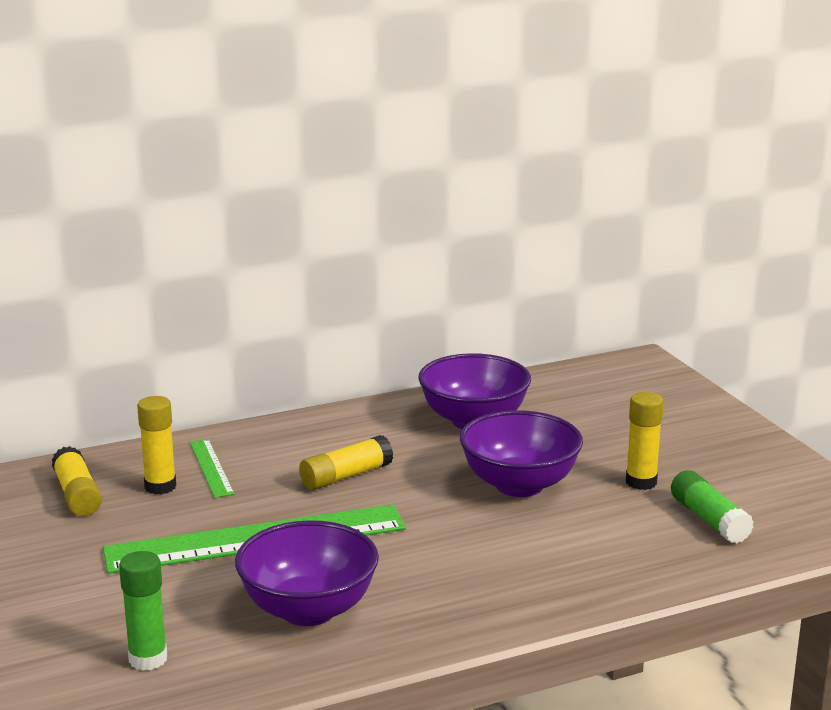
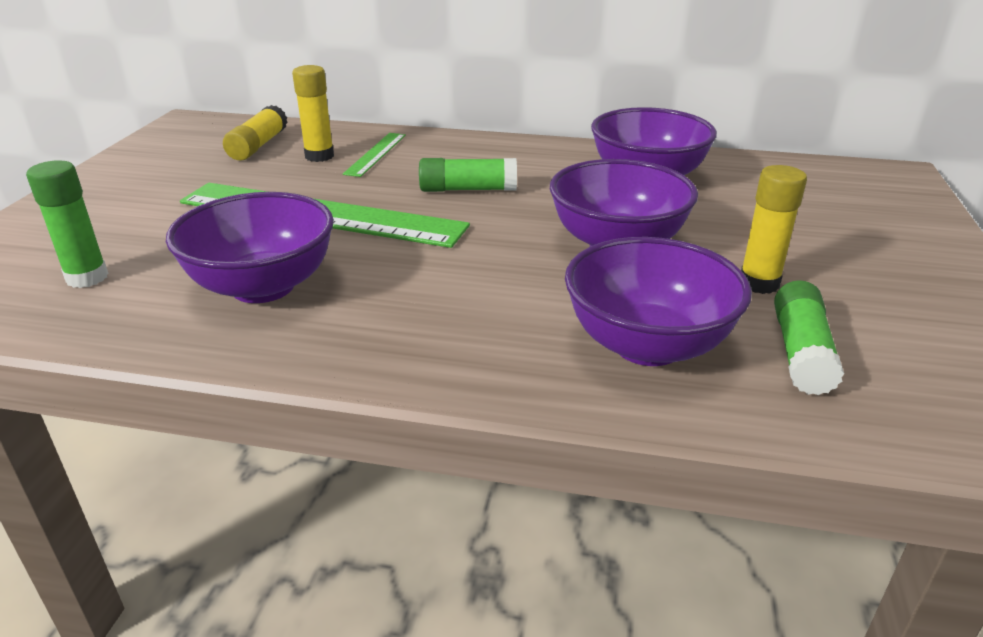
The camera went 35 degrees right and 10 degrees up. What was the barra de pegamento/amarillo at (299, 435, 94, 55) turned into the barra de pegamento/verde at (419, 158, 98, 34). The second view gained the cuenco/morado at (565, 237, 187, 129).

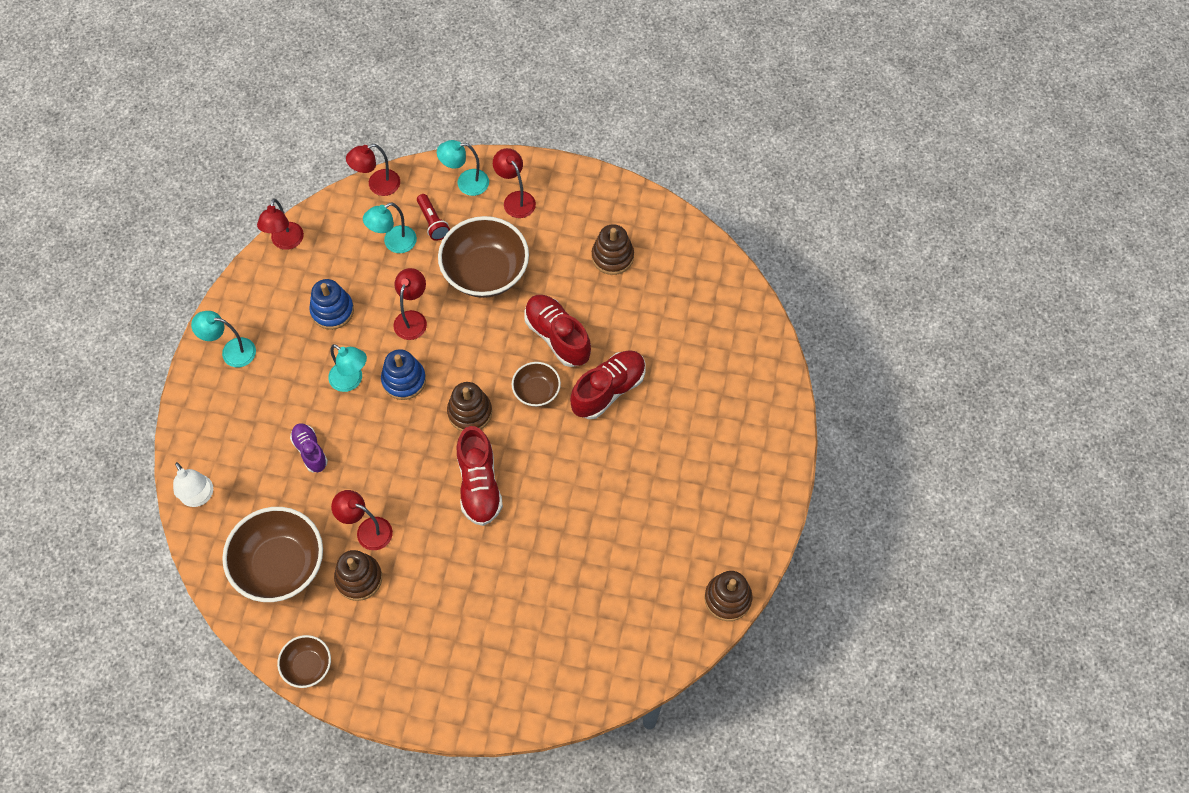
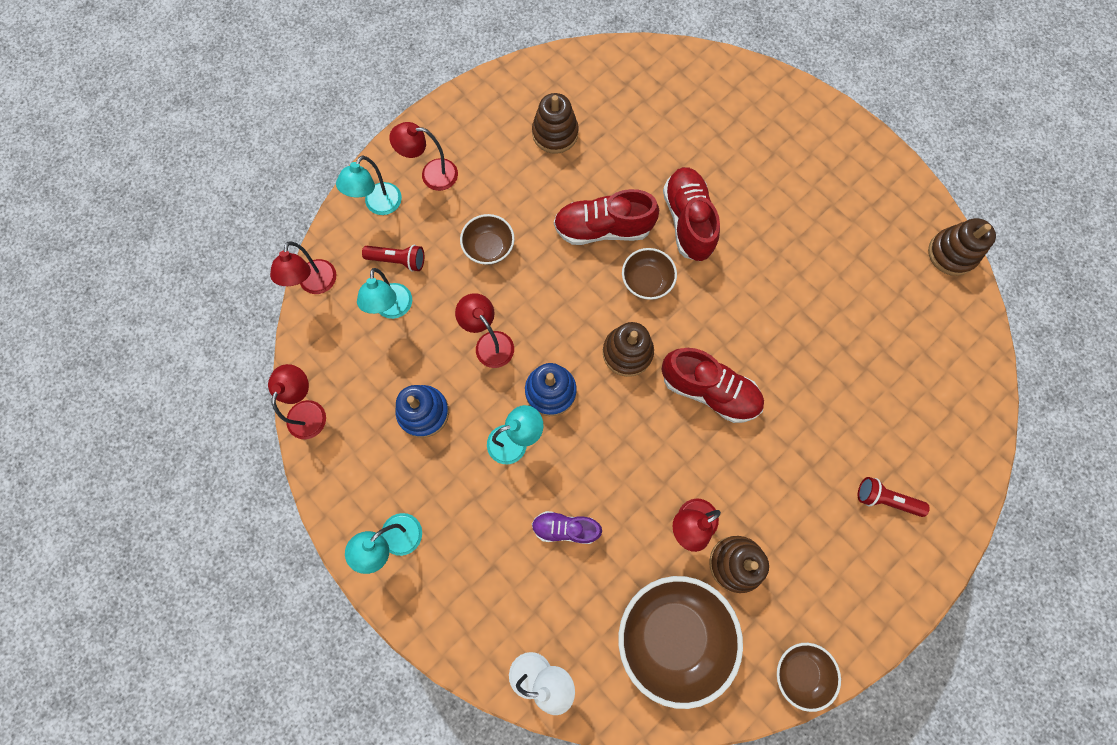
The camera went 55 degrees left and 10 degrees up. The lámpara/rojo at (257, 199, 47, 51) ended up facing another way, 120 degrees counterclockwise from before. The size of the cuenco/marrón at (438, 216, 91, 82) changed by a factor of 0.52. The second view gained the lámpara de mano/rojo at (858, 477, 72, 40).

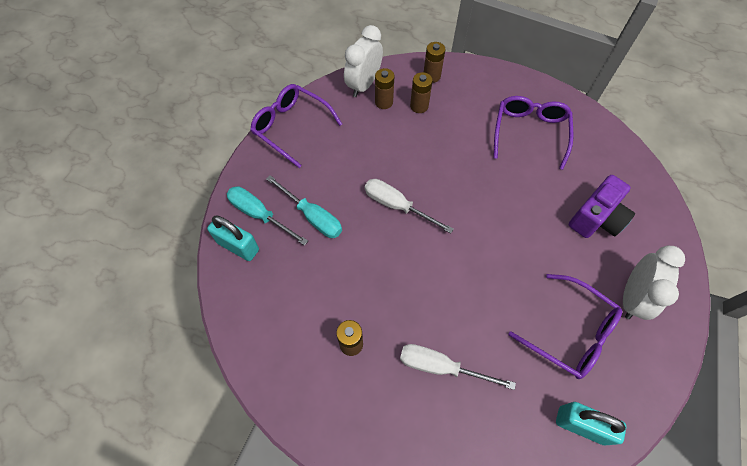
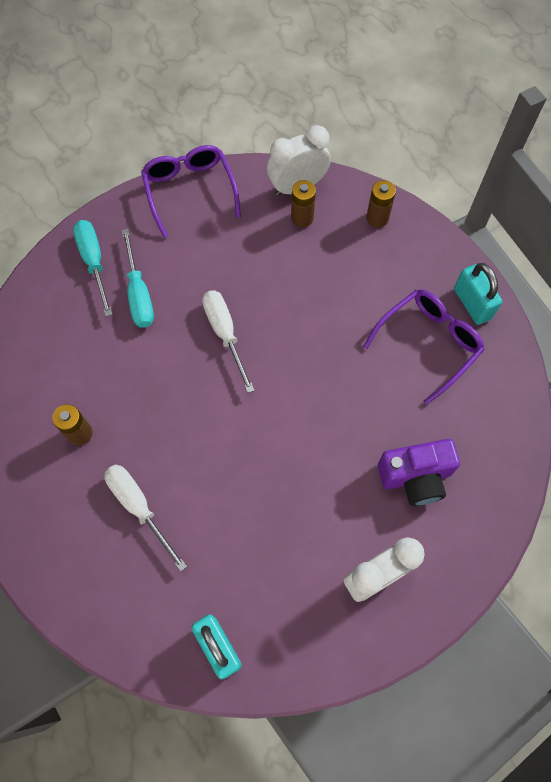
The camera went 35 degrees right and 5 degrees up. The second view lost the pila/marrón at (410, 72, 23, 41). The candado/turquesa ended up elsewhere, having gone from (207, 215, 52, 46) to (454, 263, 48, 62). The second view lost the gafas/morado at (508, 274, 114, 105).

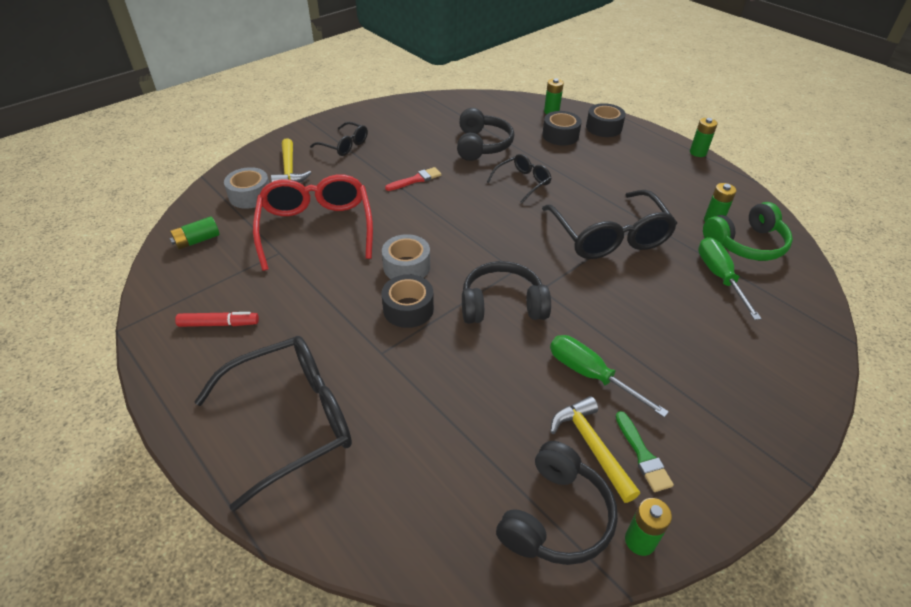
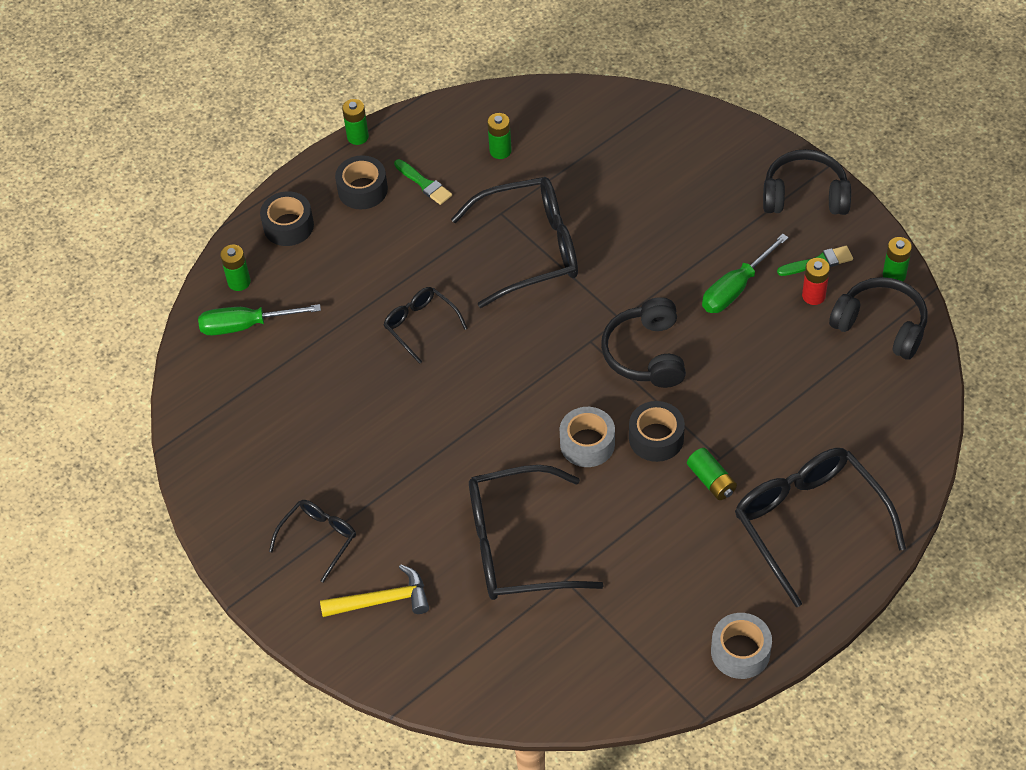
The camera went 85 degrees left and 10 degrees up. The auriculares/negro ended up elsewhere, having gone from (457, 108, 57, 53) to (763, 149, 88, 66). The cinta adhesiva/negro ended up elsewhere, having gone from (542, 111, 40, 35) to (335, 155, 53, 54). The cinta adhesiva/gris ended up elsewhere, having gone from (224, 167, 45, 42) to (711, 613, 61, 66). The second view lost the pincel/rojo at (385, 167, 57, 24). What was the gafas/rojo at (253, 174, 120, 97) turned into the gafas/negro at (469, 465, 135, 135). The second view lost the auriculares/verde at (703, 202, 90, 59). The pila/verde ended up elsewhere, having gone from (169, 216, 51, 34) to (687, 448, 50, 52). The destornillador/verde ended up elsewhere, having gone from (698, 237, 64, 83) to (198, 304, 123, 31). The second view lost the rotulador/rojo at (175, 312, 84, 15). Where the martillo/amarillo stood at (550, 396, 90, 107), the pila/rojo came to stand at (802, 258, 28, 47). The second view gained the pincel/verde at (394, 159, 58, 46).

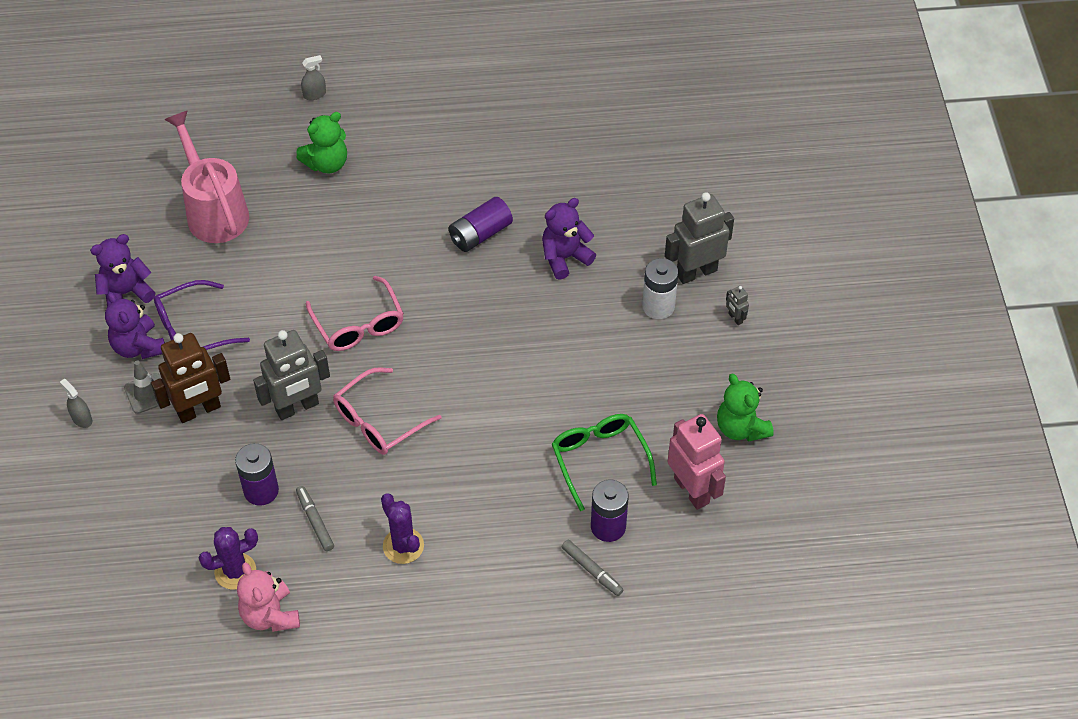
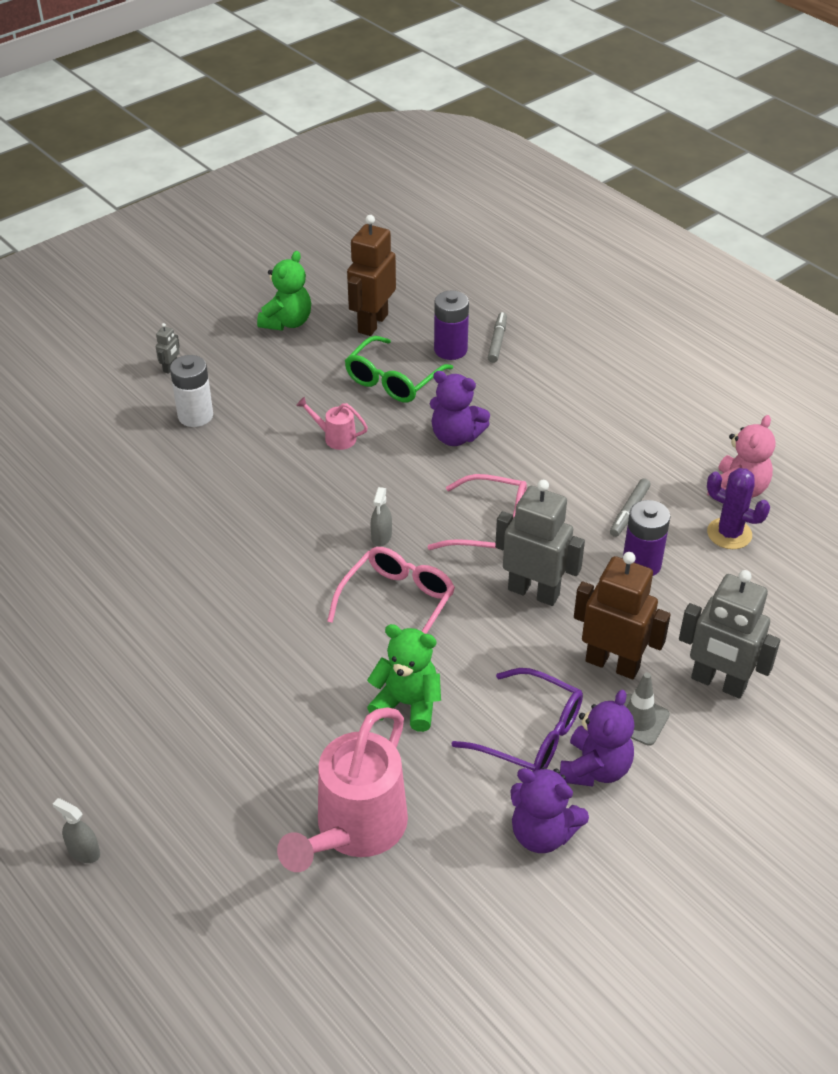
The camera went 125 degrees left and 10 degrees down. The osito/verde ended up elsewhere, having gone from (296, 112, 51, 61) to (367, 624, 74, 108). The robot/gris ended up elsewhere, having gone from (665, 192, 69, 92) to (679, 570, 101, 129). The second view lost the pila/morado at (449, 197, 64, 55). The osito/morado ended up elsewhere, having gone from (542, 198, 54, 82) to (430, 371, 60, 75). The pulverizador/gris ended up elsewhere, having gone from (60, 379, 32, 49) to (371, 487, 21, 59). What was the robot/rosa at (668, 414, 58, 96) turned into the robot/marrón at (347, 215, 49, 121). The second view lost the cactus/morado at (381, 494, 43, 70). The second view gained the regadera/rosa at (296, 397, 72, 53).

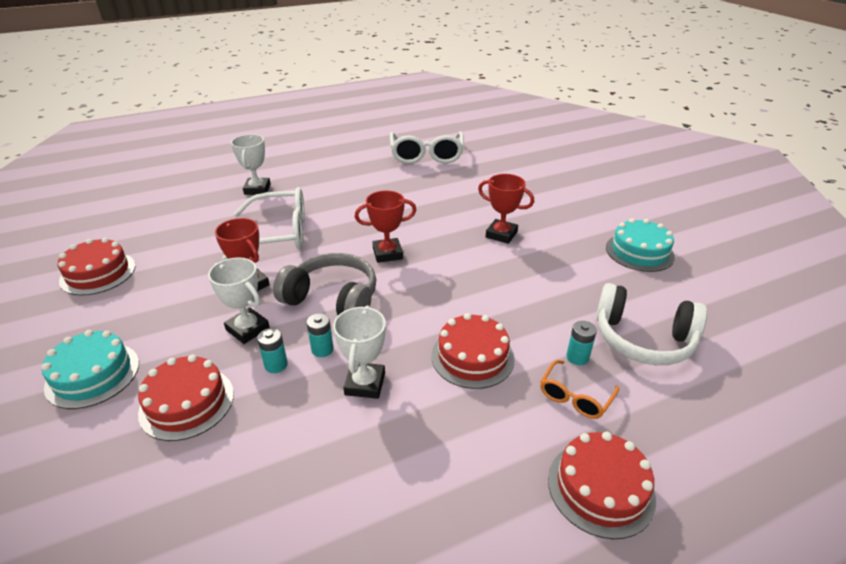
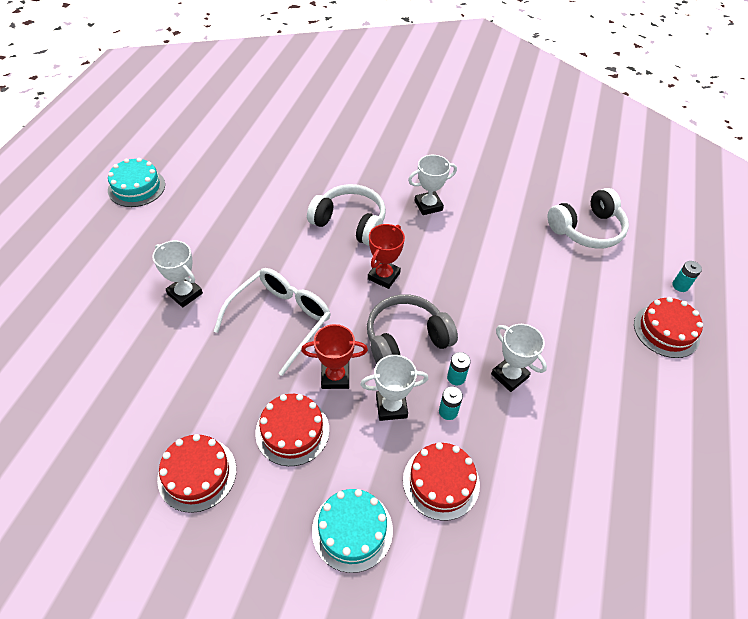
The camera went 50 degrees left and 15 degrees up. The second view lost the gafas/blanco at (390, 132, 74, 32). What was the trofeo/rojo at (478, 174, 56, 70) turned into the trofeo/blanco at (408, 155, 49, 60). The tarta/turquesa ended up elsewhere, having gone from (606, 218, 69, 54) to (108, 158, 57, 49). The tarta/rojo ended up elsewhere, having gone from (431, 313, 84, 76) to (255, 394, 74, 72). The pila/turquesa ended up elsewhere, having gone from (566, 321, 31, 44) to (672, 261, 30, 31). The second view lost the gafas/naranja at (540, 360, 79, 59). The second view gained the auriculares/blanco at (307, 184, 79, 62).

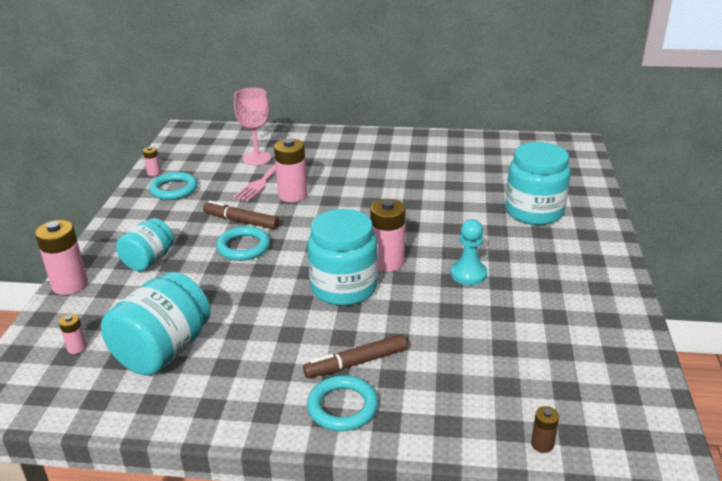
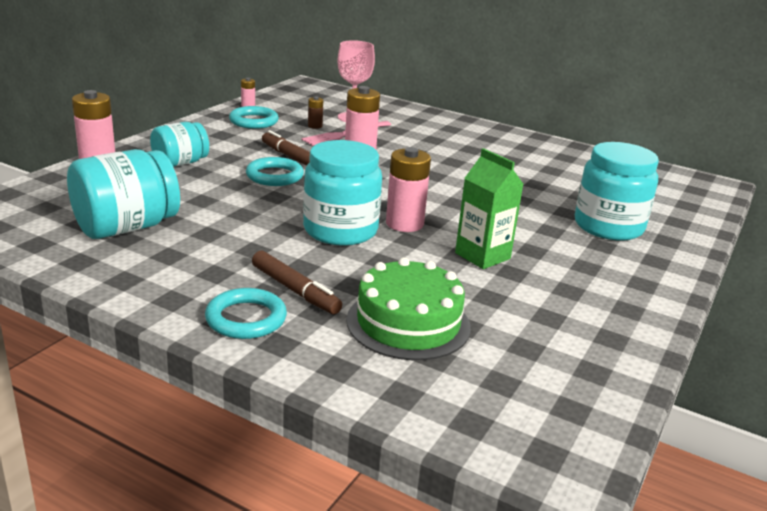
The camera went 20 degrees right and 5 degrees down. Where the peón/turquesa stood at (451, 219, 36, 66), the cartón de leche/verde came to stand at (455, 148, 69, 121). The second view lost the pila/rosa at (59, 314, 28, 40). The rotulador/marrón at (303, 334, 105, 44) ended up facing another way, 135 degrees counterclockwise from before. The pila/marrón ended up elsewhere, having gone from (531, 406, 28, 47) to (308, 96, 15, 33). The second view gained the tarta/verde at (346, 257, 125, 103).

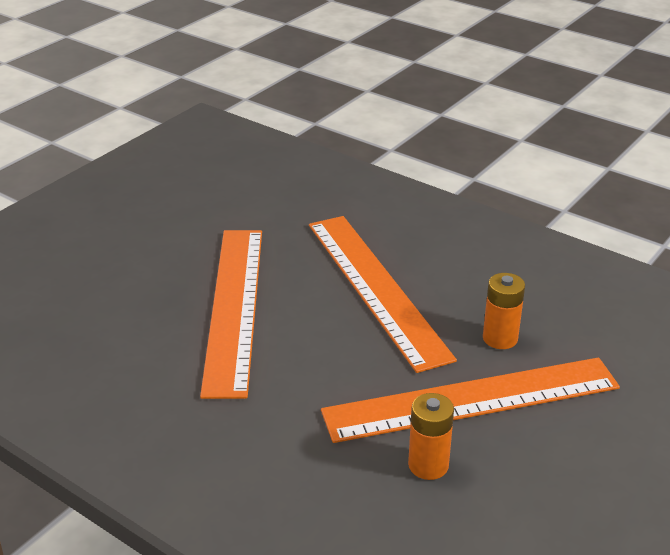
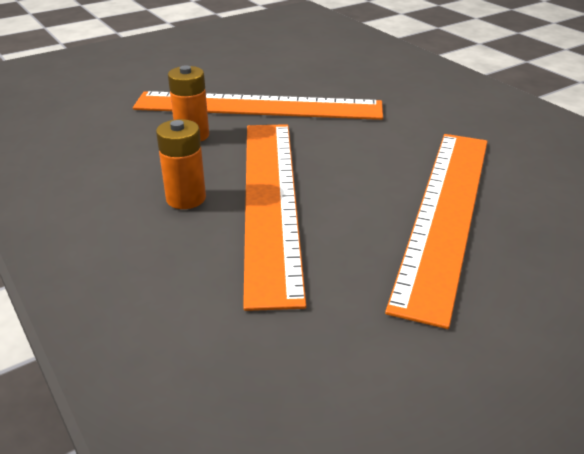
The camera went 160 degrees left and 0 degrees up. The pila/naranja ended up elsewhere, having gone from (408, 393, 46, 87) to (156, 119, 50, 90).

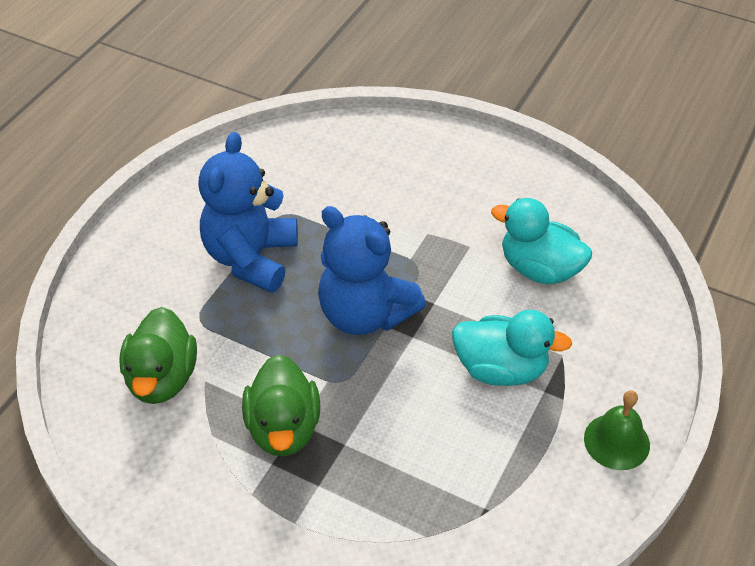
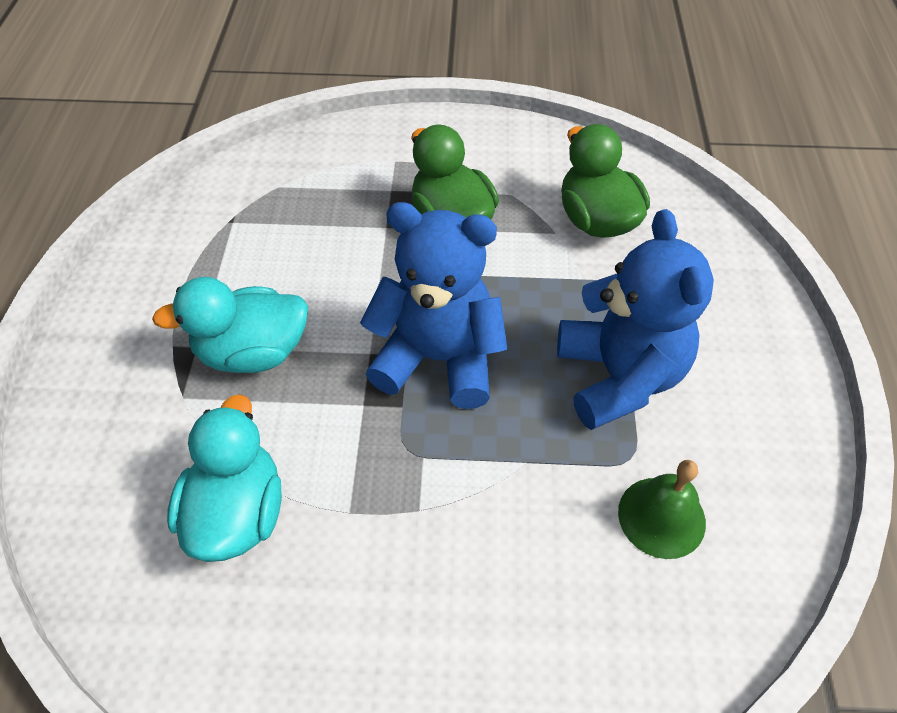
The camera went 155 degrees right and 5 degrees up. The pato/turquesa at (491, 198, 101, 86) ended up facing another way, 90 degrees counterclockwise from before. The campana/verde ended up elsewhere, having gone from (584, 390, 66, 80) to (618, 460, 88, 99).

